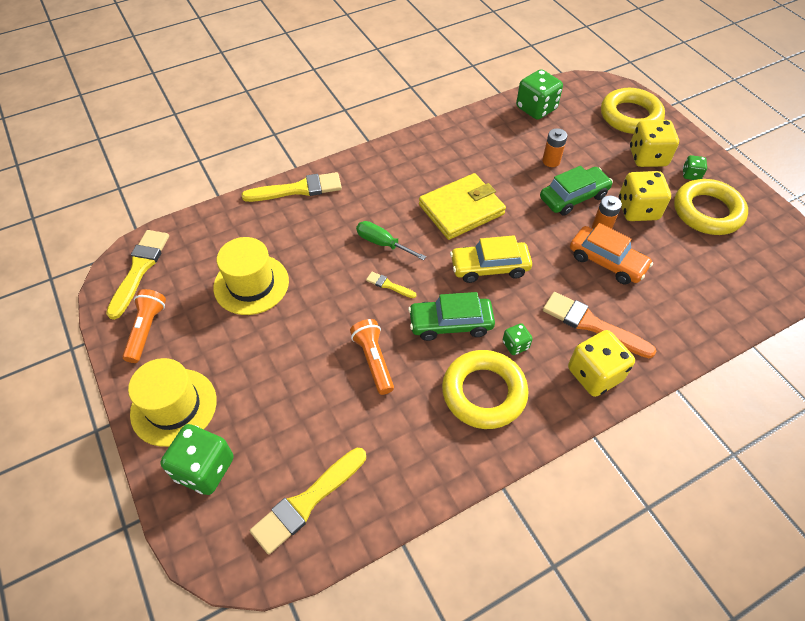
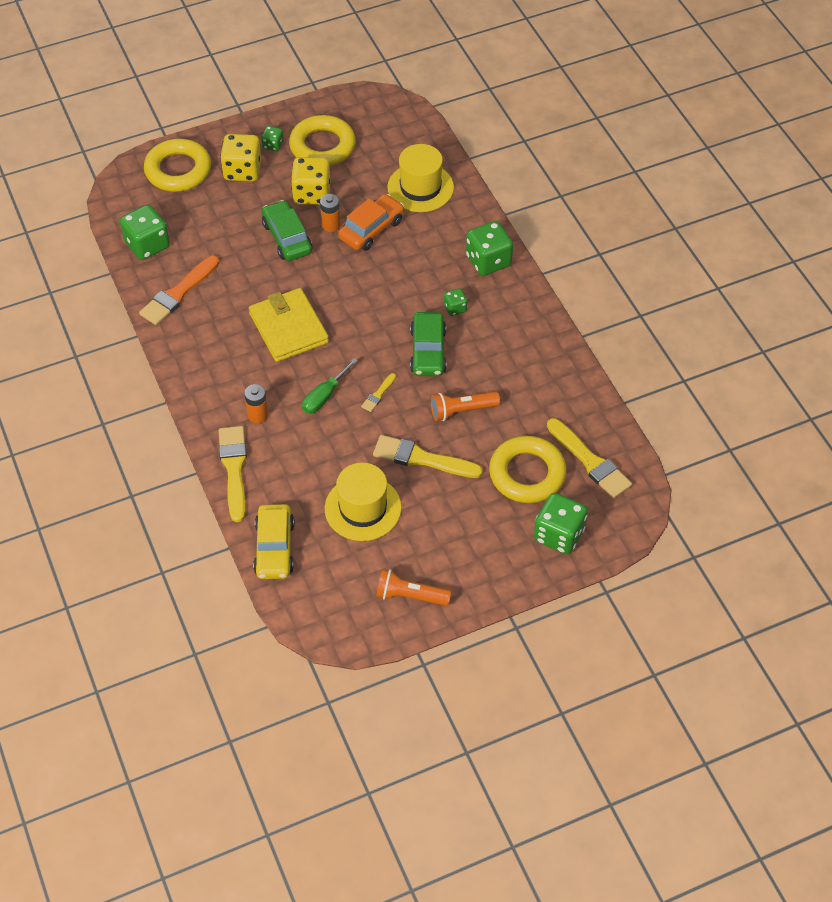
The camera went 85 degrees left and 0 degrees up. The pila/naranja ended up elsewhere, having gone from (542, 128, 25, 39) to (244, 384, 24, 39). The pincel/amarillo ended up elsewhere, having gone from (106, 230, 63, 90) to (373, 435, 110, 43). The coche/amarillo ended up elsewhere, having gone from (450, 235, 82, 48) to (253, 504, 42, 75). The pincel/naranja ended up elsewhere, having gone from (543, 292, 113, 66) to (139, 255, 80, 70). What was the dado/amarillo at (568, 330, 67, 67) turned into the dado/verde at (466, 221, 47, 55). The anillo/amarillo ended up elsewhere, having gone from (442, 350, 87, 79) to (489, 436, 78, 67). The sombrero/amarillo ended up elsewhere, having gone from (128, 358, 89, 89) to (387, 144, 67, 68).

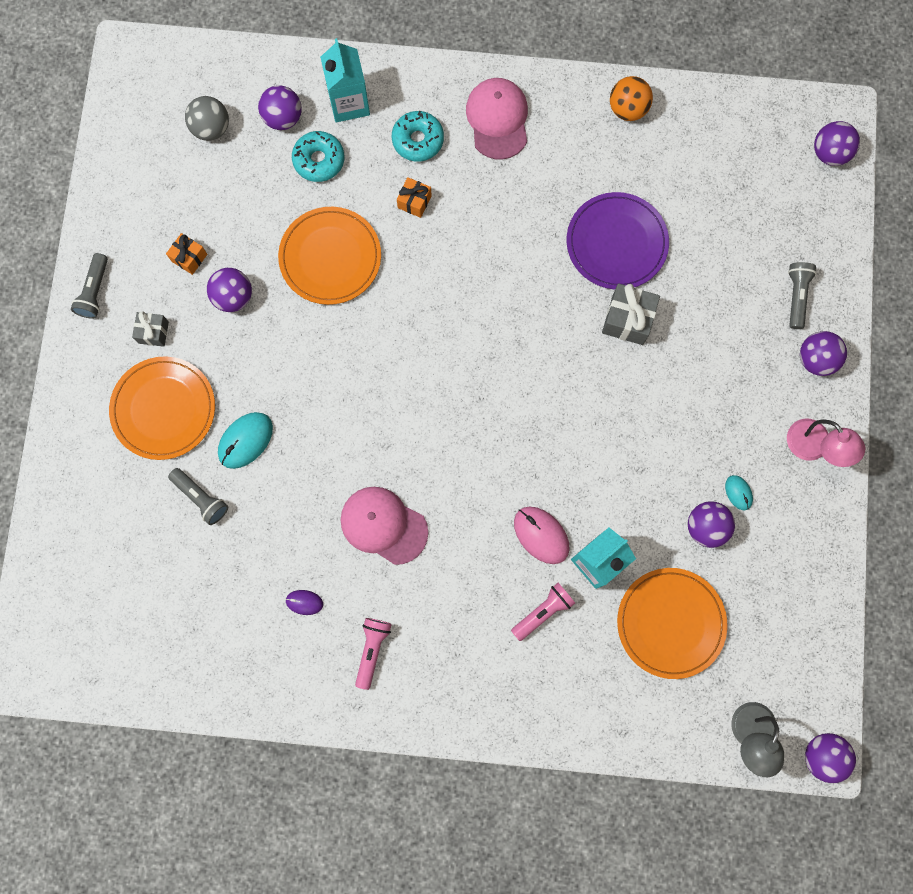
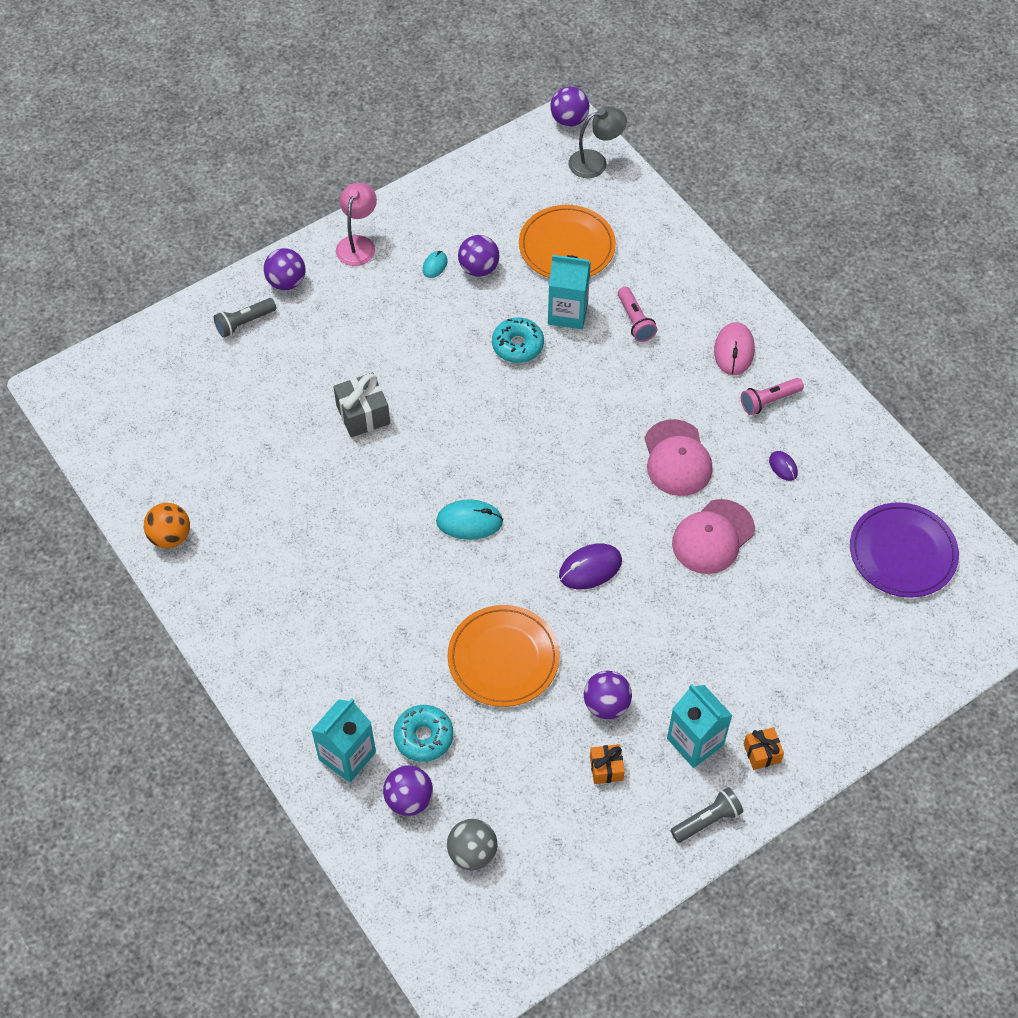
The camera went 130 degrees left and 20 degrees down. The gorra/rosa ended up elsewhere, having gone from (466, 78, 62, 82) to (672, 499, 83, 75). The rosquilla/turquesa ended up elsewhere, having gone from (392, 111, 52, 51) to (492, 317, 52, 46). The second view lost the pelota/morado at (814, 121, 46, 45). The regalo/naranja ended up elsewhere, having gone from (397, 177, 35, 41) to (744, 727, 40, 43). The plato/morado ended up elsewhere, having gone from (567, 192, 102, 98) to (850, 502, 109, 96). Where the regalo/gris stood at (132, 311, 37, 36), the cartón de leche/turquesa came to stand at (667, 684, 66, 84). The second view lost the plato/naranja at (109, 356, 106, 104). The ratón/turquesa ended up elsewhere, having gone from (218, 412, 55, 57) to (436, 499, 67, 41). The second view lost the lámpara de mano/gris at (168, 468, 60, 57). The ratón/rosa ended up elsewhere, having gone from (514, 507, 56, 57) to (714, 322, 41, 53). The lámpara de mano/rosa at (511, 583, 64, 58) ended up facing another way, 120 degrees counterclockwise from before. The second view gained the ratón/morado at (559, 543, 63, 46).

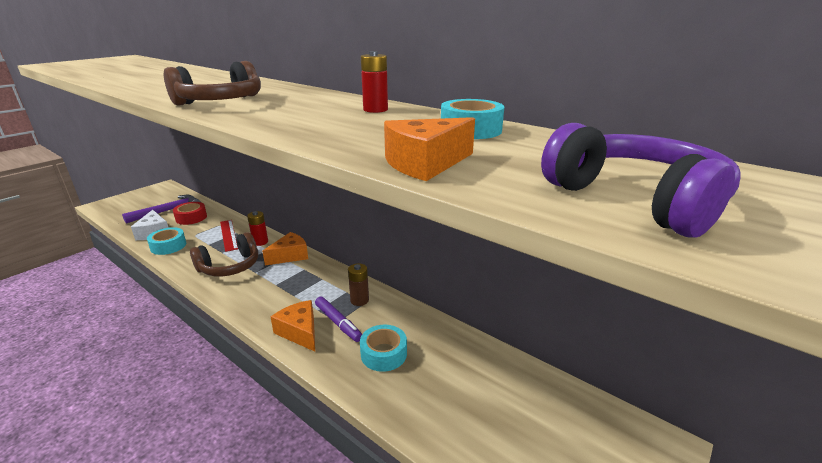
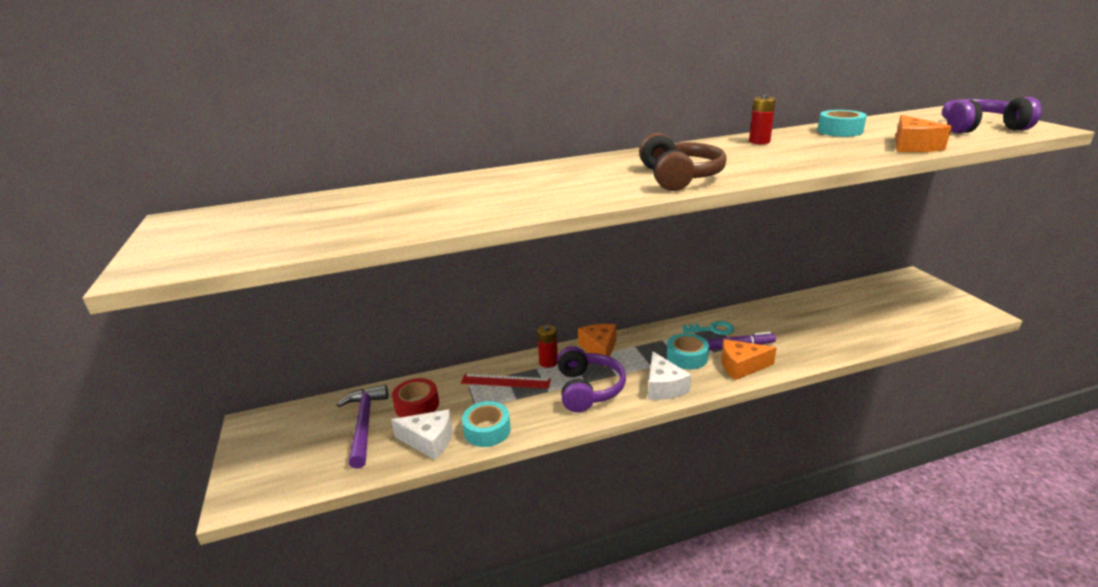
The camera went 55 degrees left and 0 degrees up. What was the auriculares/marrón at (190, 232, 68, 44) turned into the auriculares/morado at (557, 346, 69, 66). Where the pila/marrón stood at (348, 263, 21, 43), the llave/turquesa came to stand at (682, 321, 52, 14). The cinta adhesiva/turquesa ended up elsewhere, having gone from (360, 325, 47, 47) to (667, 333, 42, 37). The second view gained the queso/blanco at (648, 351, 43, 49).

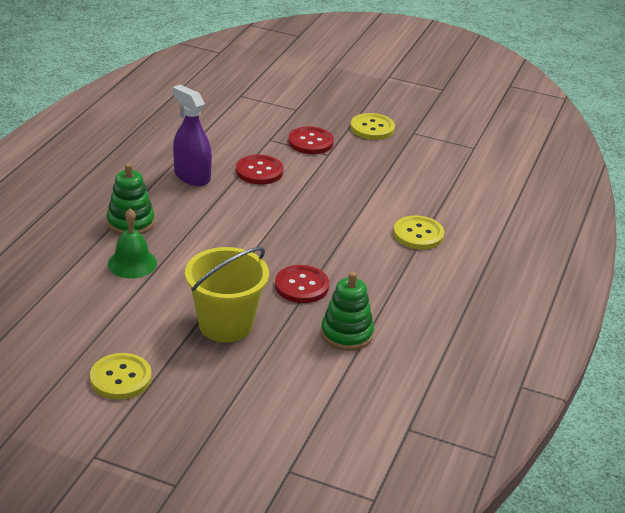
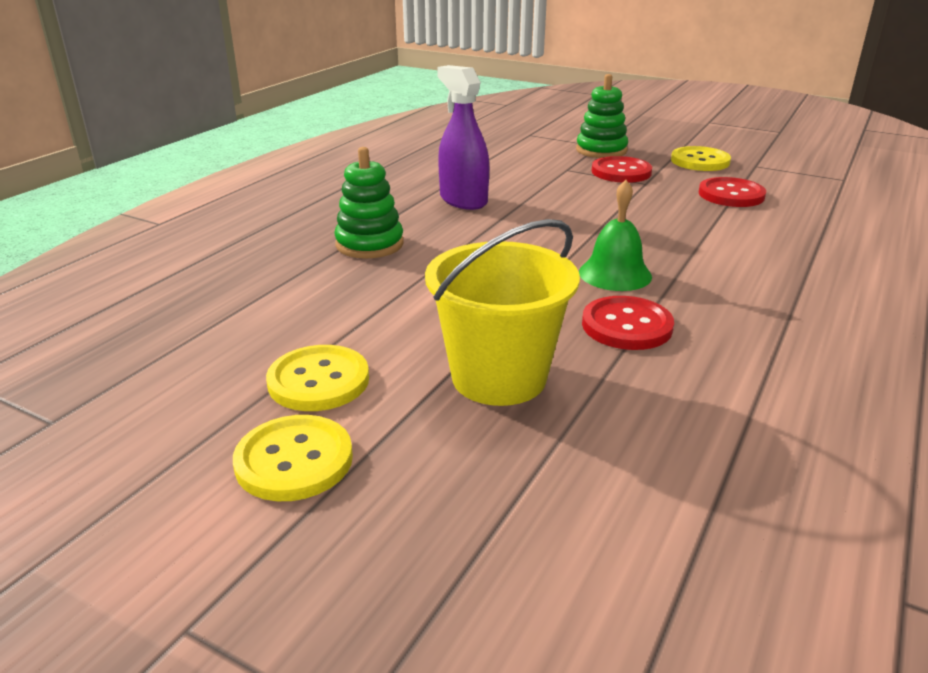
The camera went 10 degrees right and 5 degrees down. The botón/rojo ended up elsewhere, having gone from (236, 154, 47, 31) to (699, 177, 67, 30). The campana/verde ended up elsewhere, having gone from (108, 209, 49, 69) to (579, 180, 73, 111). The botón/amarillo ended up elsewhere, having gone from (393, 215, 51, 35) to (266, 345, 103, 66). The juguete apilable/verde ended up elsewhere, having gone from (321, 272, 53, 79) to (576, 74, 52, 84).

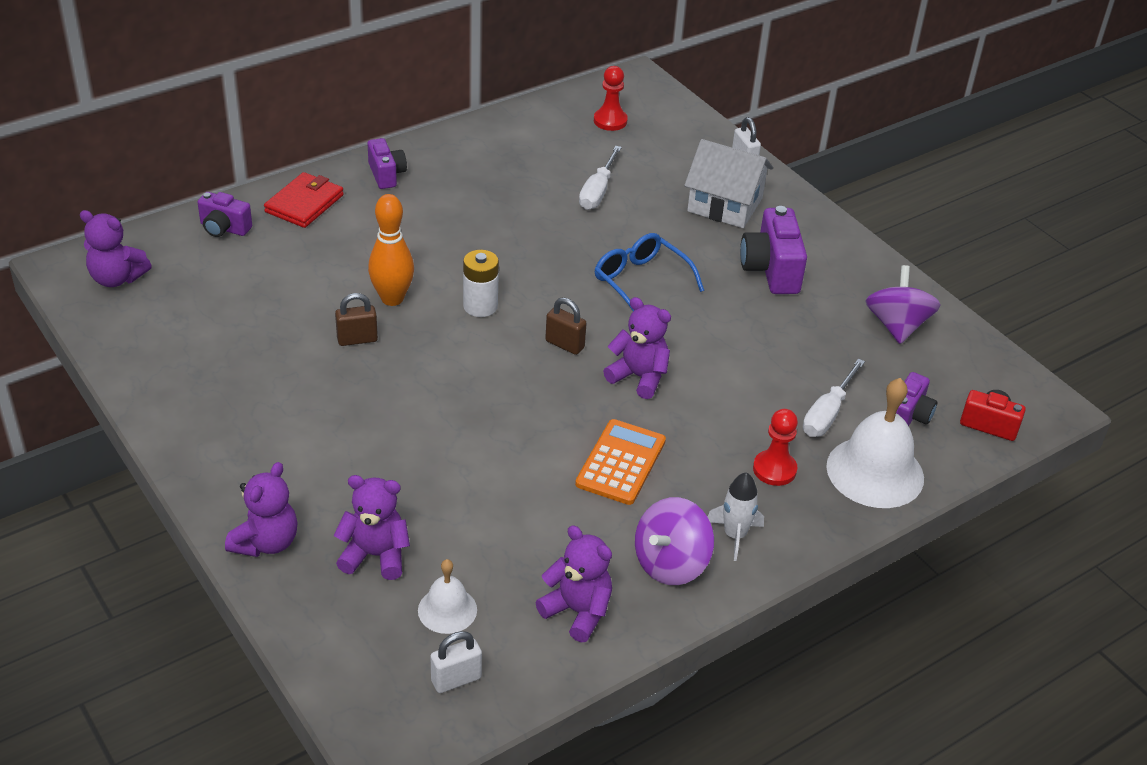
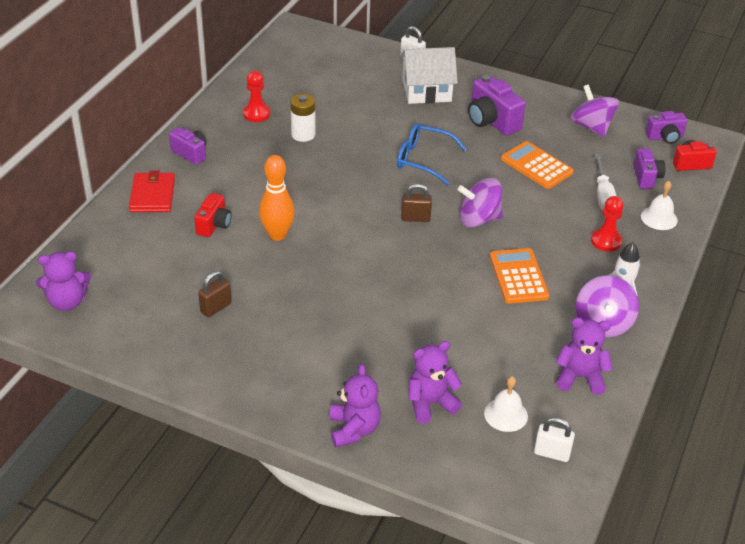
The camera went 30 degrees left and 0 degrees up. The peón/rojo ended up elsewhere, having gone from (594, 66, 34, 65) to (243, 71, 27, 51). The second view lost the destornillador/blanco at (579, 146, 43, 64). The cámara/morado ended up elsewhere, having gone from (197, 192, 55, 45) to (645, 111, 42, 33). The pila/blanco ended up elsewhere, having gone from (463, 250, 36, 67) to (290, 94, 26, 48). The candado/marrón ended up elsewhere, having gone from (335, 293, 43, 53) to (198, 271, 33, 46). Where the osito/morado stood at (603, 297, 68, 102), the peonza/morado came to stand at (458, 178, 45, 50). The size of the campana/blanco at (826, 378, 98, 130) changed by a factor of 0.55. The candado/blanco at (430, 631, 52, 62) ended up facing another way, 75 degrees clockwise from before. The second view gained the calculadora/naranja at (501, 141, 73, 48). The second view gained the cámara/rojo at (194, 193, 38, 44).

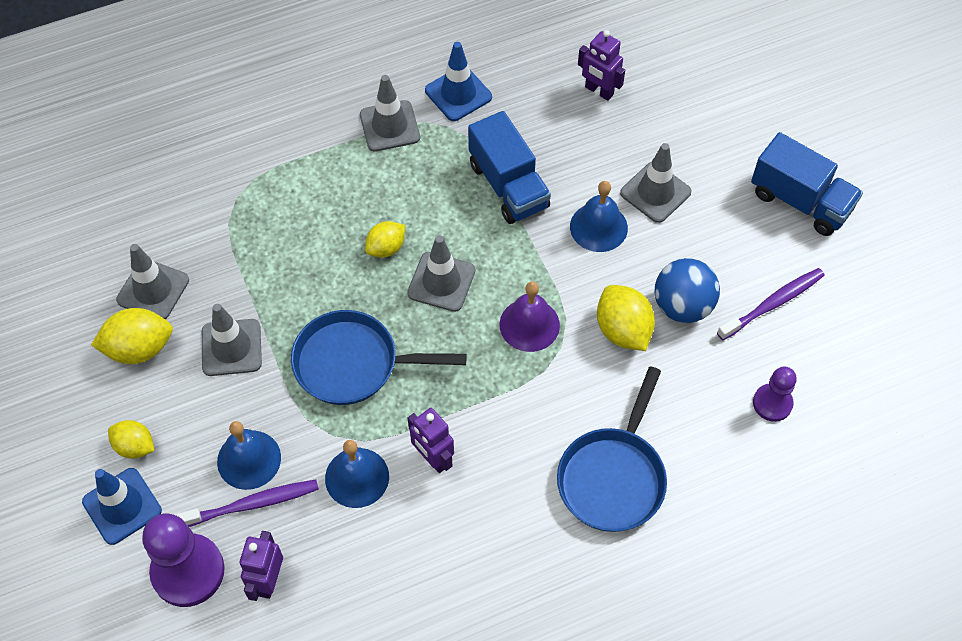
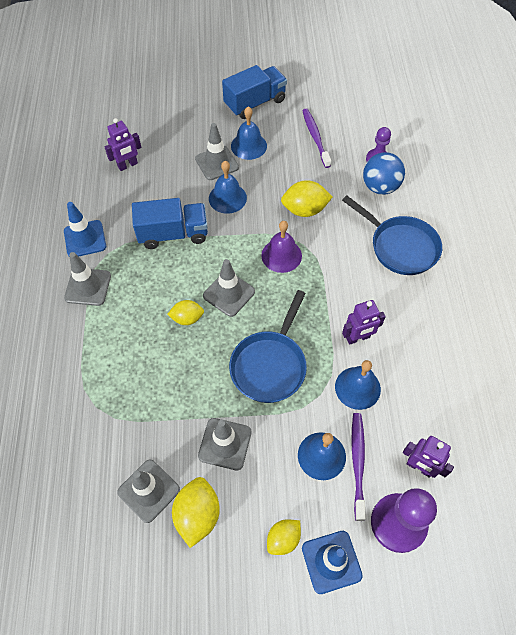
The camera went 70 degrees left and 0 degrees up. The limón/amarillo at (365, 221, 40, 37) ended up facing another way, 75 degrees counterclockwise from before. The pelota/azul ended up elsewhere, having gone from (655, 258, 65, 65) to (363, 152, 42, 43). The second view gained the campana/azul at (231, 107, 36, 53).

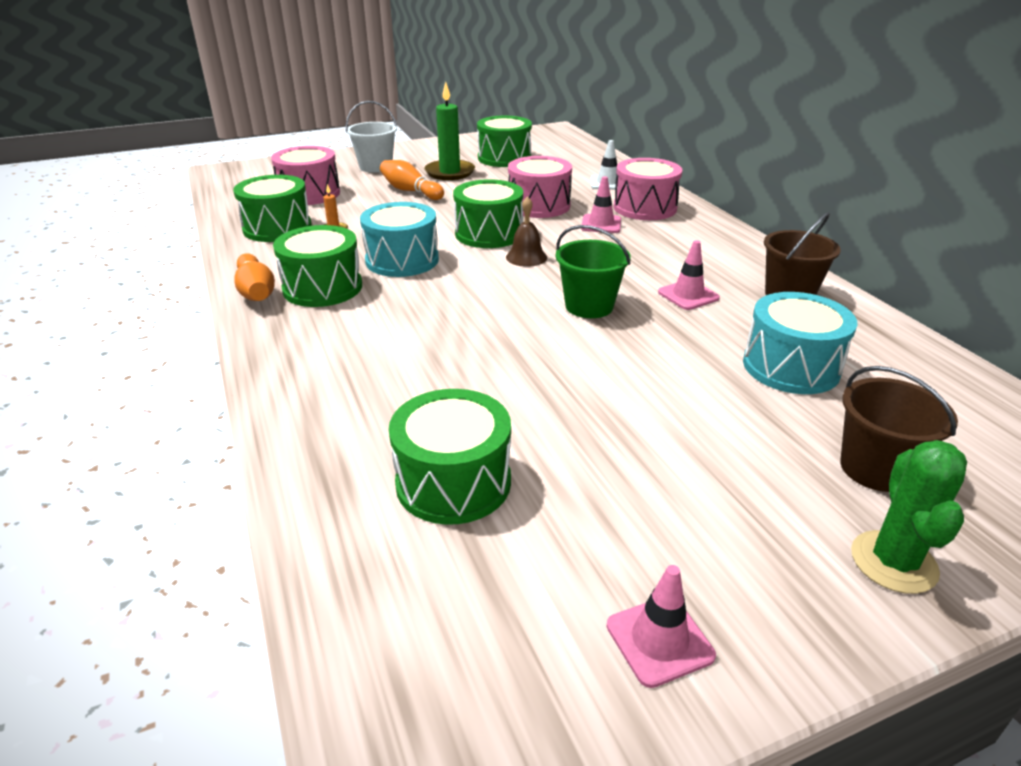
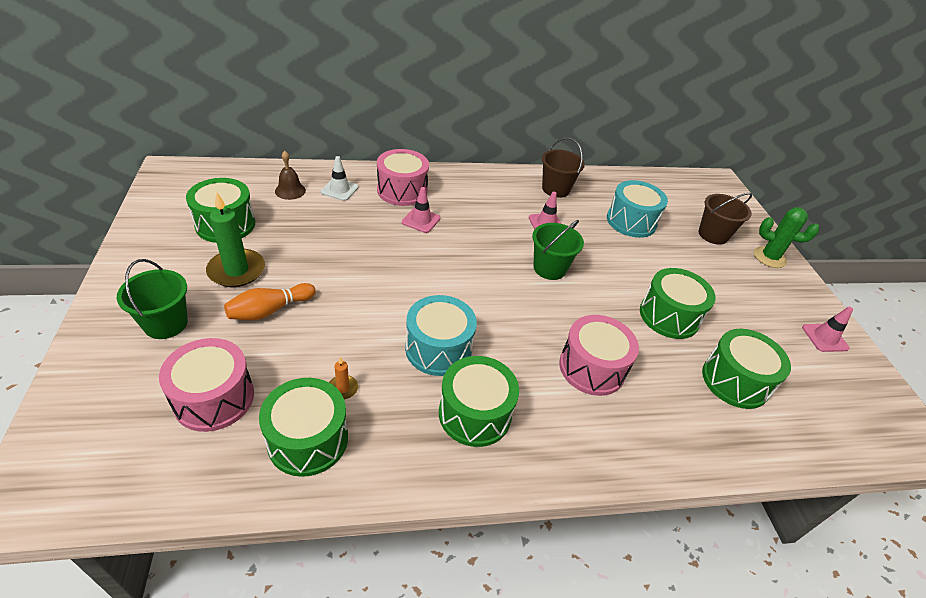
The camera went 80 degrees left and 10 degrees up. What was the balde/blanco at (346, 101, 51, 72) turned into the balde/verde at (117, 259, 71, 80). The tambor/rosa ended up elsewhere, having gone from (508, 156, 64, 62) to (559, 315, 80, 81). The tambor/verde ended up elsewhere, having gone from (453, 179, 70, 69) to (640, 268, 76, 71). The campana/marrón ended up elsewhere, having gone from (506, 196, 41, 71) to (275, 151, 31, 49). The second view lost the bolo/naranja at (234, 253, 41, 48).

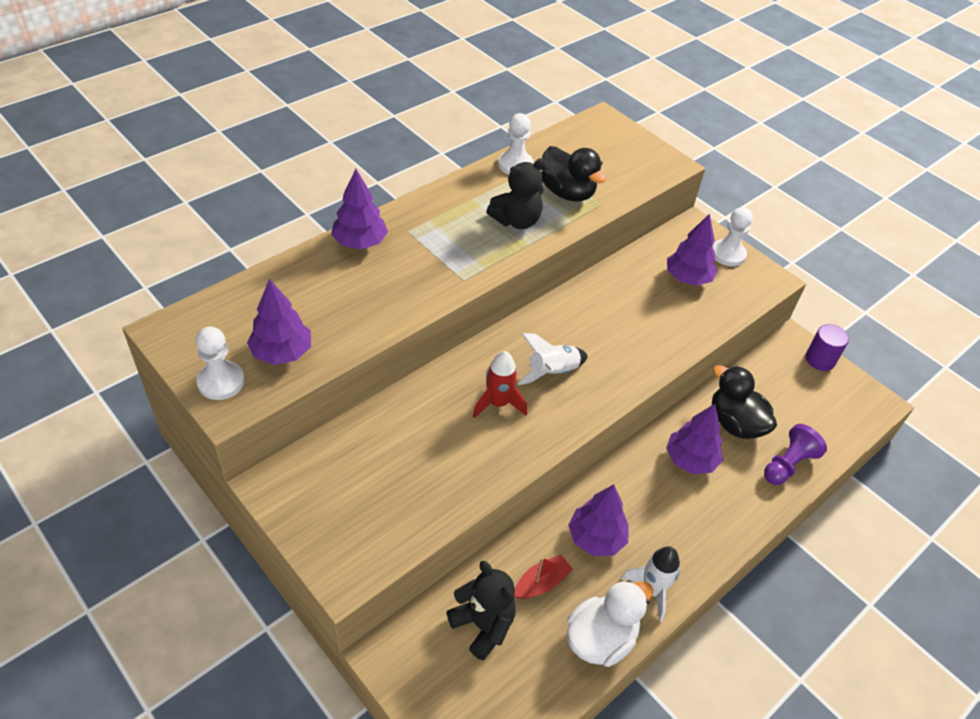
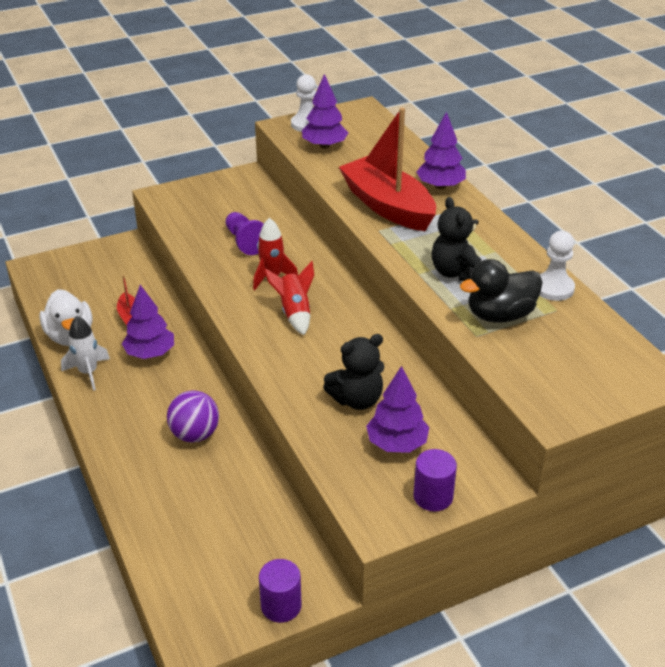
The camera went 110 degrees right and 10 degrees down. Where the peón/blanco stood at (713, 207, 40, 59), the cilindro/morado came to stand at (413, 449, 44, 62). What was the cohete/blanco at (518, 333, 70, 52) turned into the cohete/rojo at (264, 261, 50, 74). The second view lost the pato/negro at (712, 365, 65, 74). Where the árbol/morado stood at (666, 404, 57, 70), the pelota/morado came to stand at (167, 390, 52, 53). The peón/morado ended up elsewhere, having gone from (764, 424, 63, 61) to (226, 212, 38, 43). The osito/negro ended up elsewhere, having gone from (447, 561, 69, 99) to (323, 334, 62, 76). The second view gained the barco/rojo at (339, 108, 97, 123).

